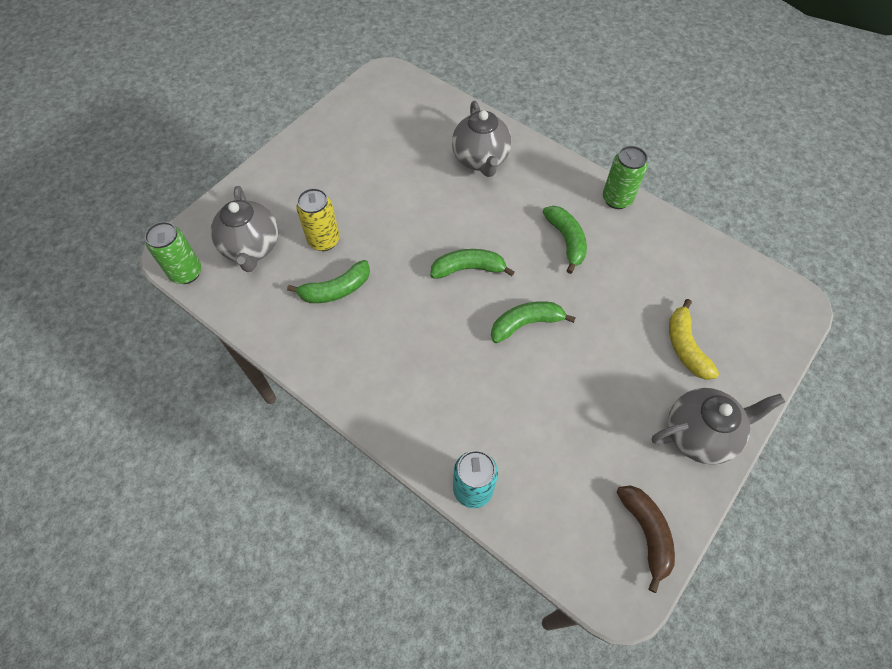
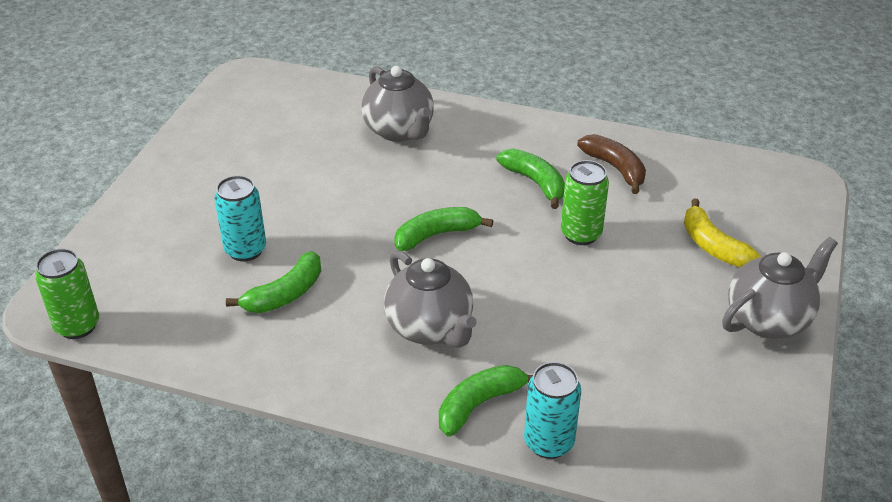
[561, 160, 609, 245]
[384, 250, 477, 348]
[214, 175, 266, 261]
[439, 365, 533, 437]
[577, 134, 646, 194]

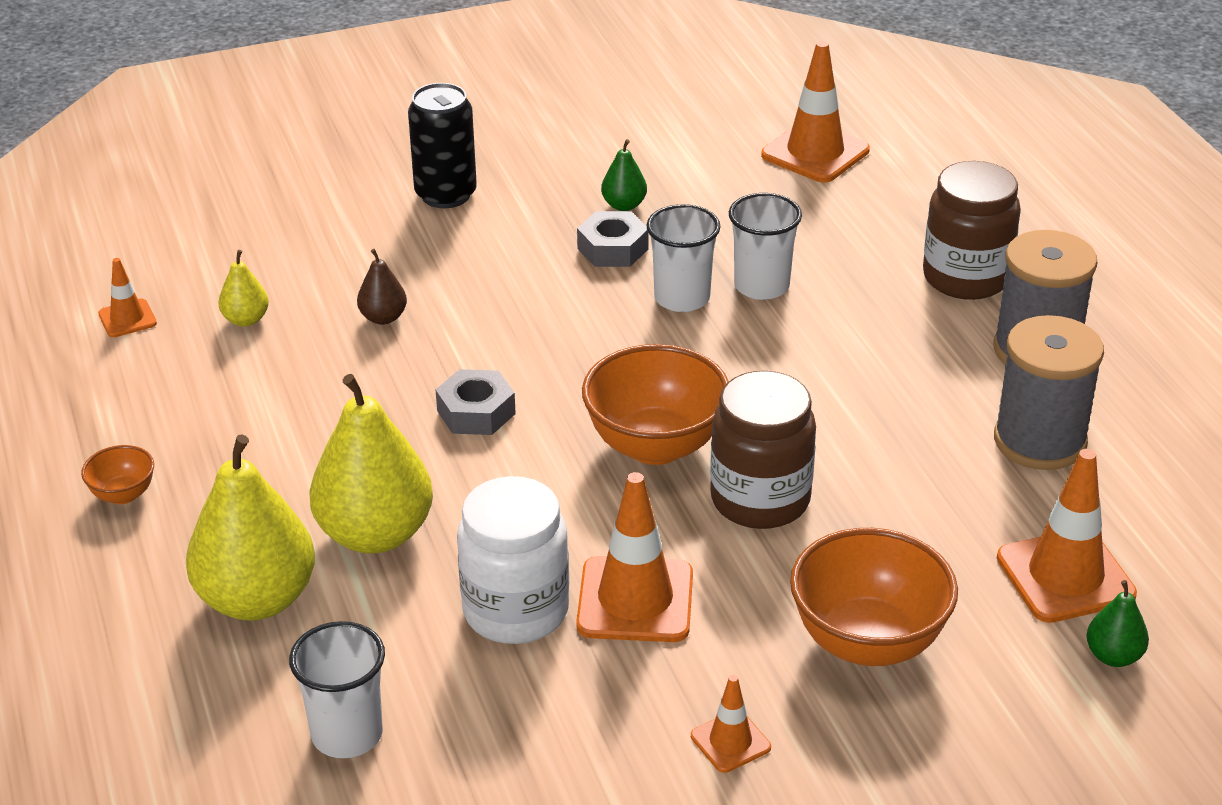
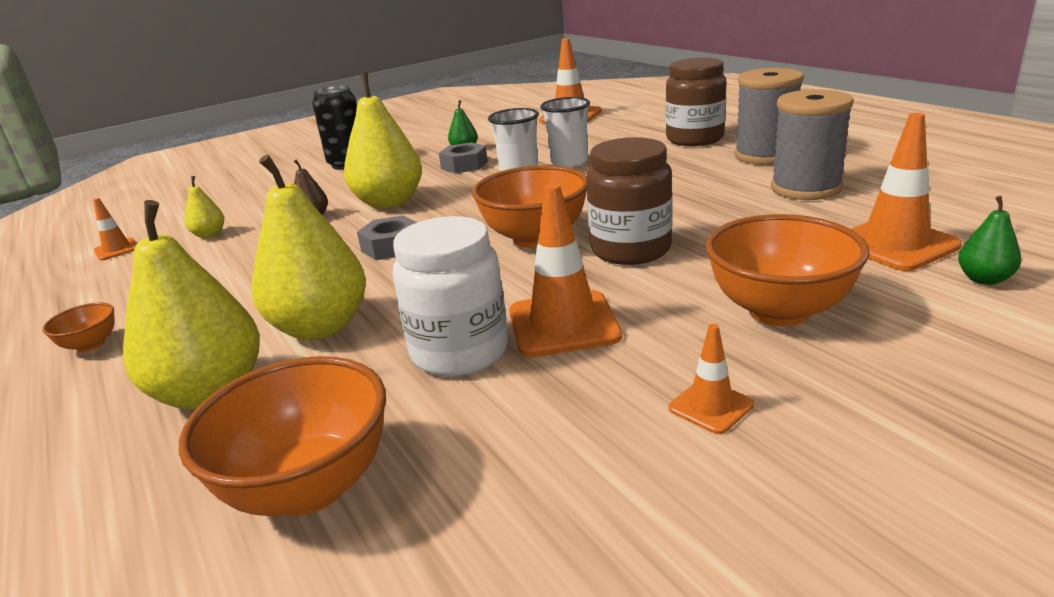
[179, 356, 386, 516]
[344, 72, 422, 209]

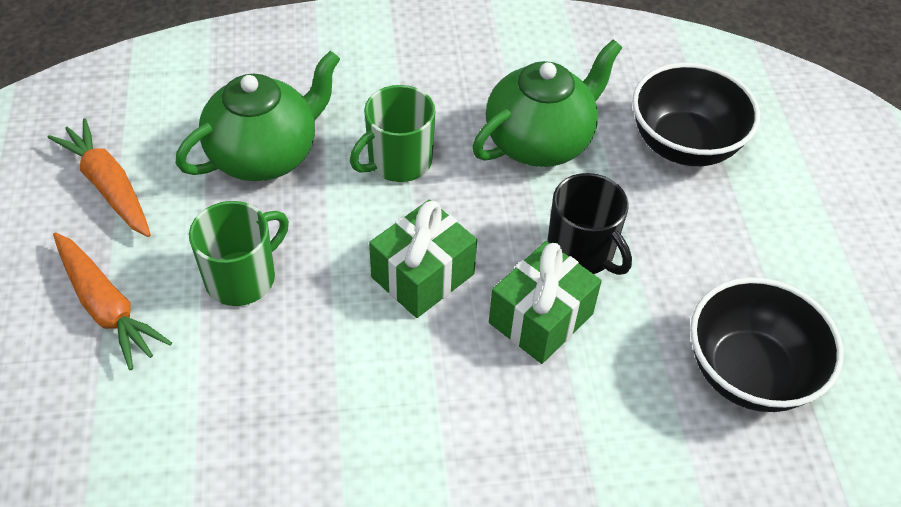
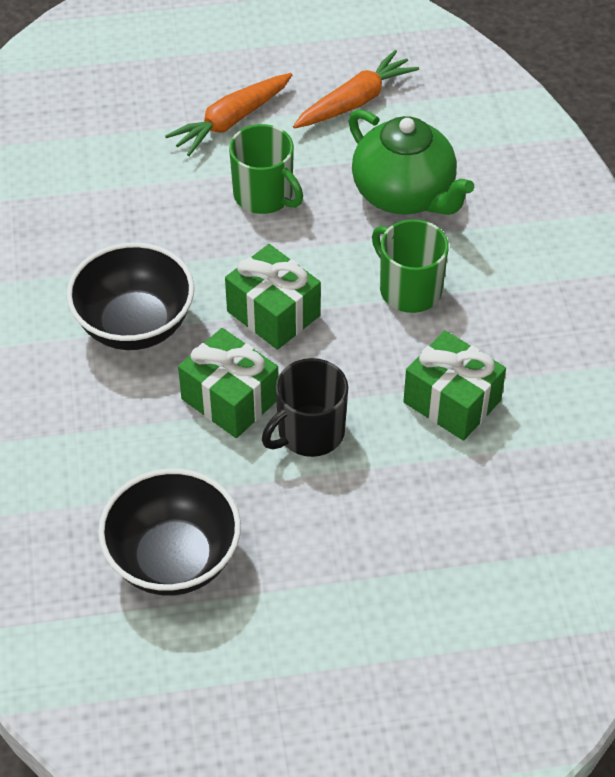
[403, 330, 506, 441]
[67, 242, 194, 350]

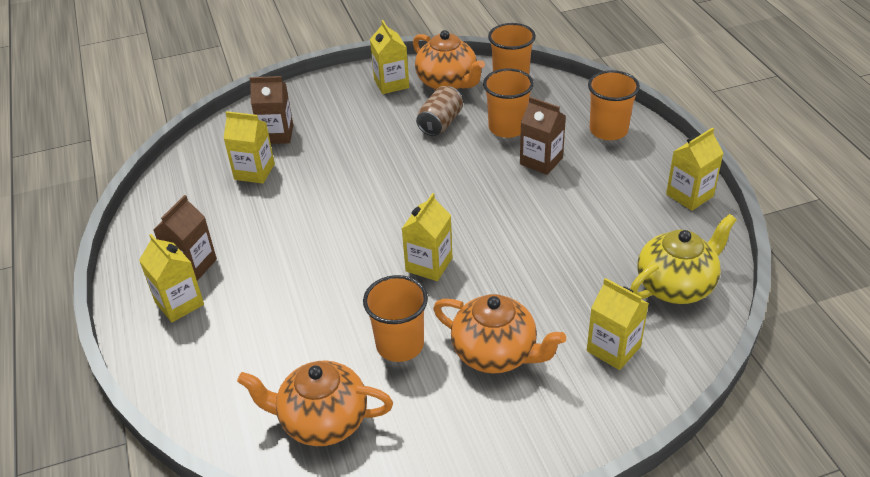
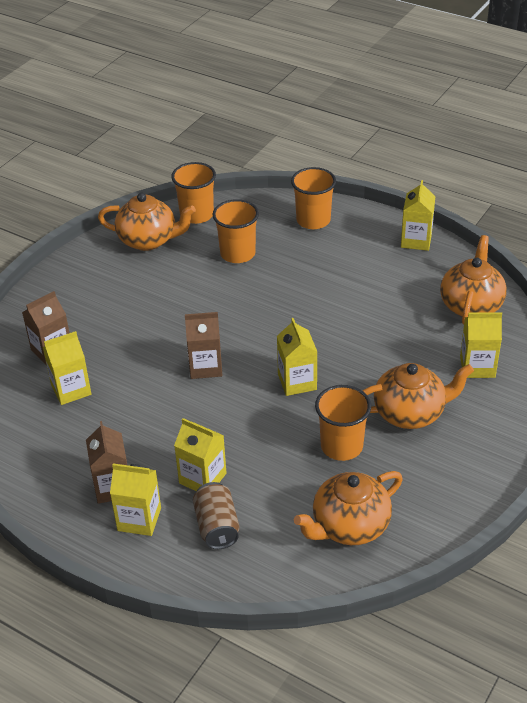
[174, 418, 226, 491]
[193, 482, 240, 549]
[185, 312, 223, 379]
[440, 235, 507, 325]

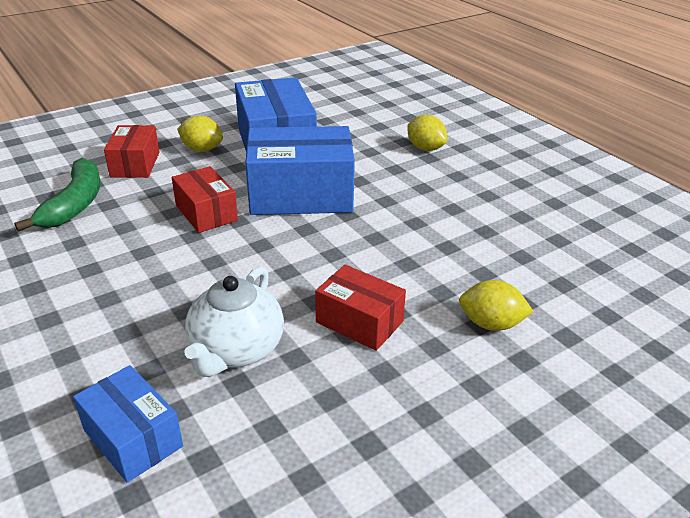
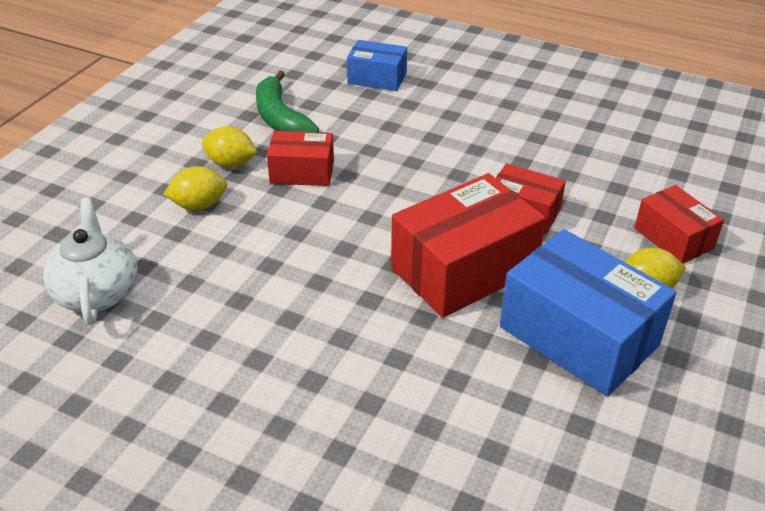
[202, 126, 258, 168]
[391, 173, 546, 318]
[256, 70, 319, 132]
[43, 198, 138, 325]

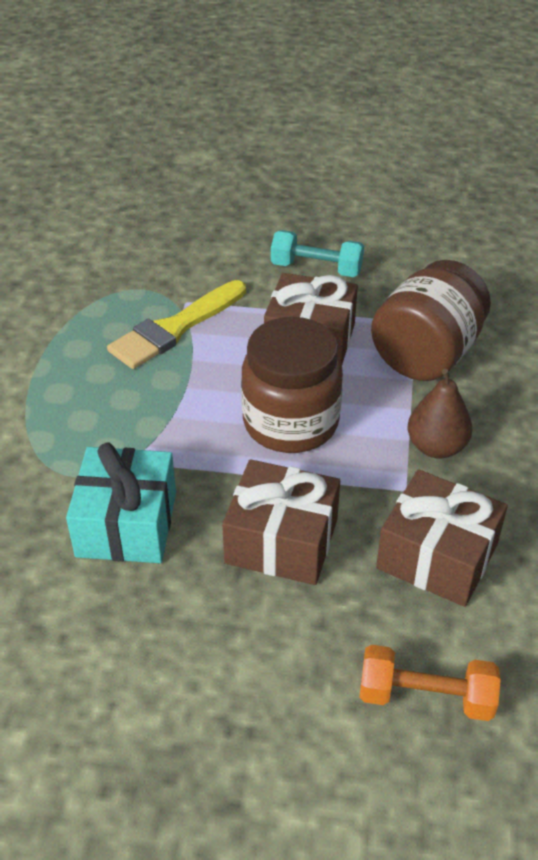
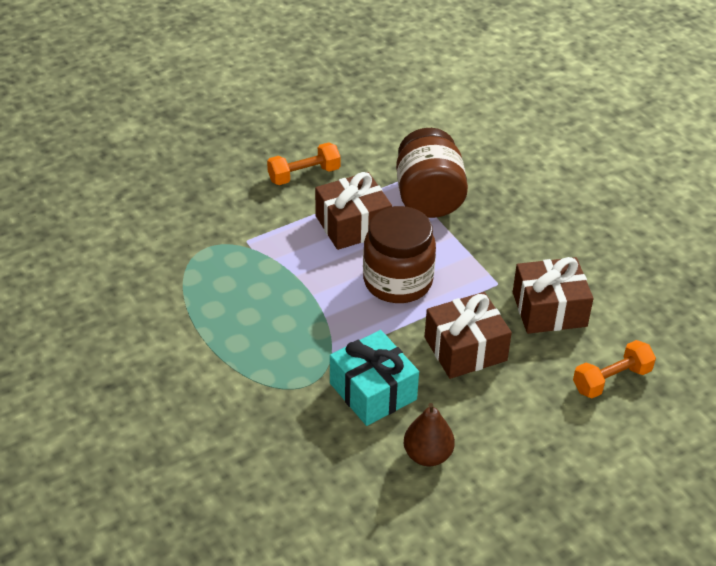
[267, 142, 341, 185]
[107, 280, 246, 369] (first image)
[404, 403, 455, 466]

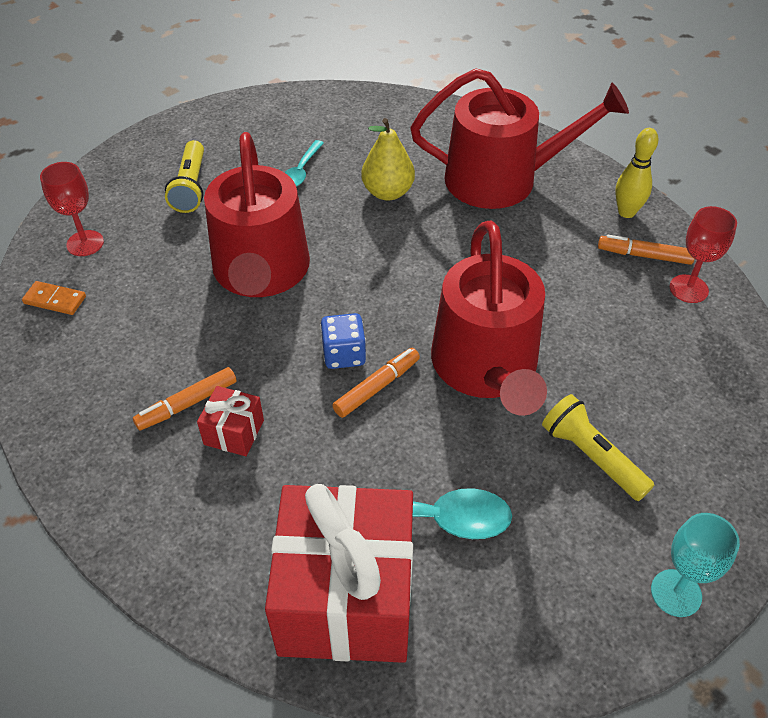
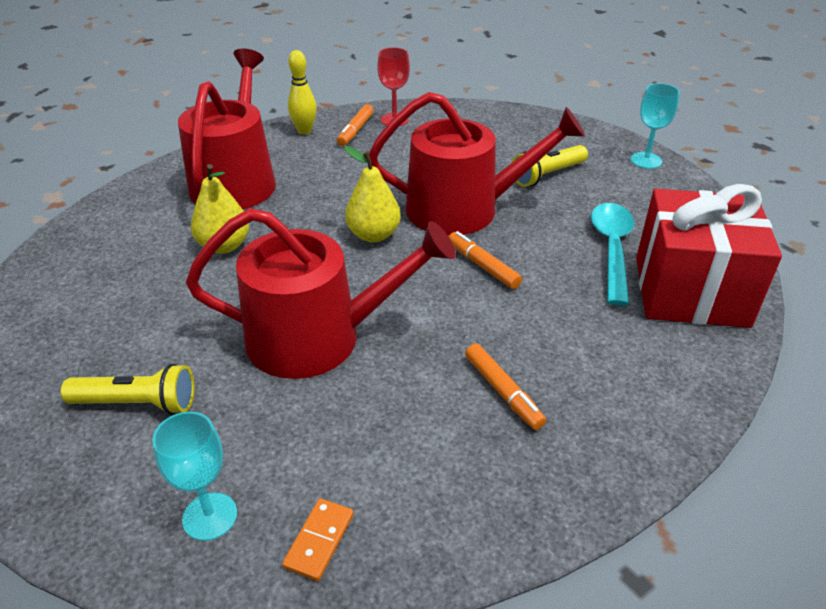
[284, 140, 324, 187] (first image)
[152, 411, 237, 541]
[320, 313, 366, 369] (first image)
[197, 386, 264, 456] (first image)
[344, 146, 401, 242]

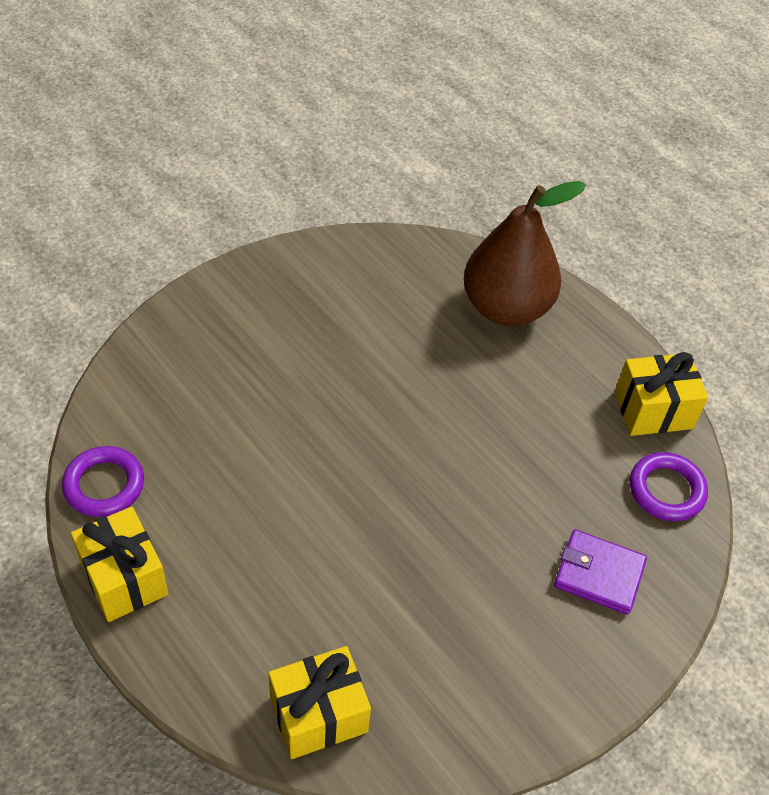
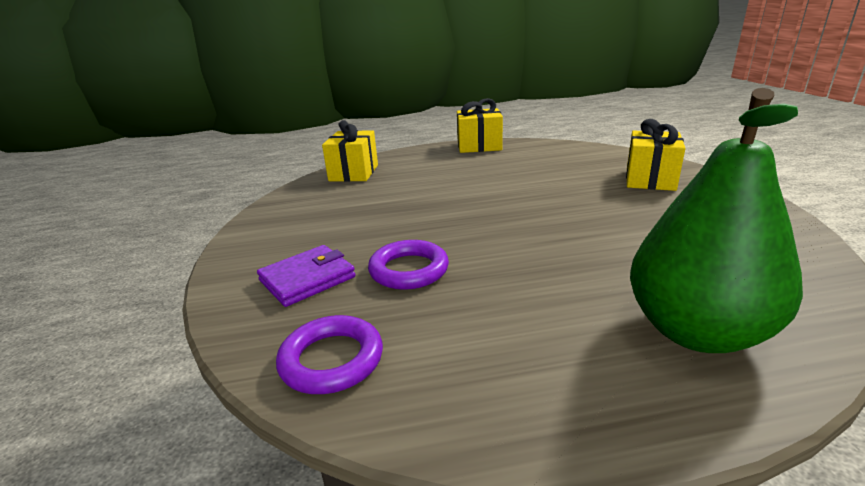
[630, 88, 803, 353]
[626, 119, 685, 191]
[368, 240, 449, 290]

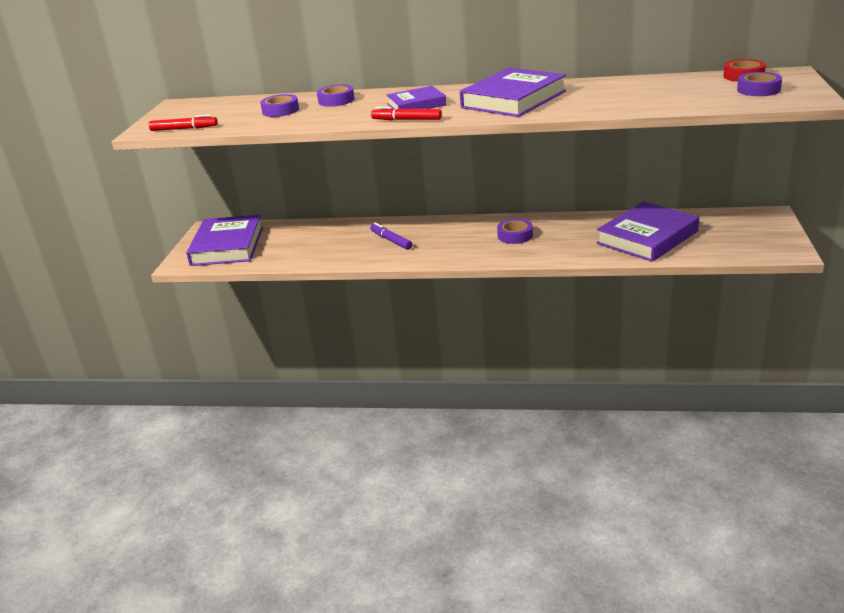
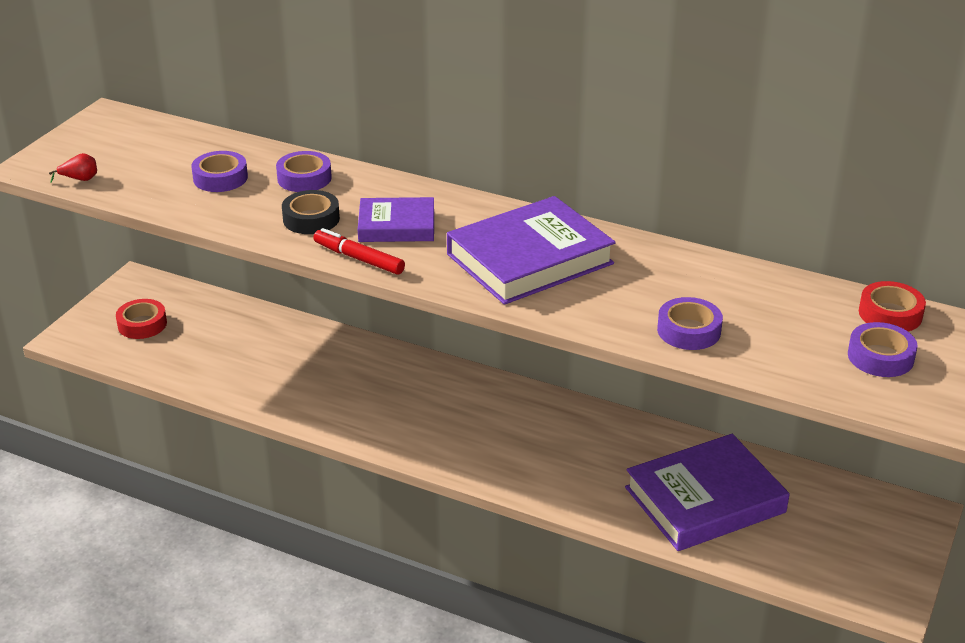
[49, 153, 97, 183]
[116, 299, 167, 339]
[657, 297, 723, 350]
[370, 222, 413, 250] (first image)
[282, 190, 340, 234]

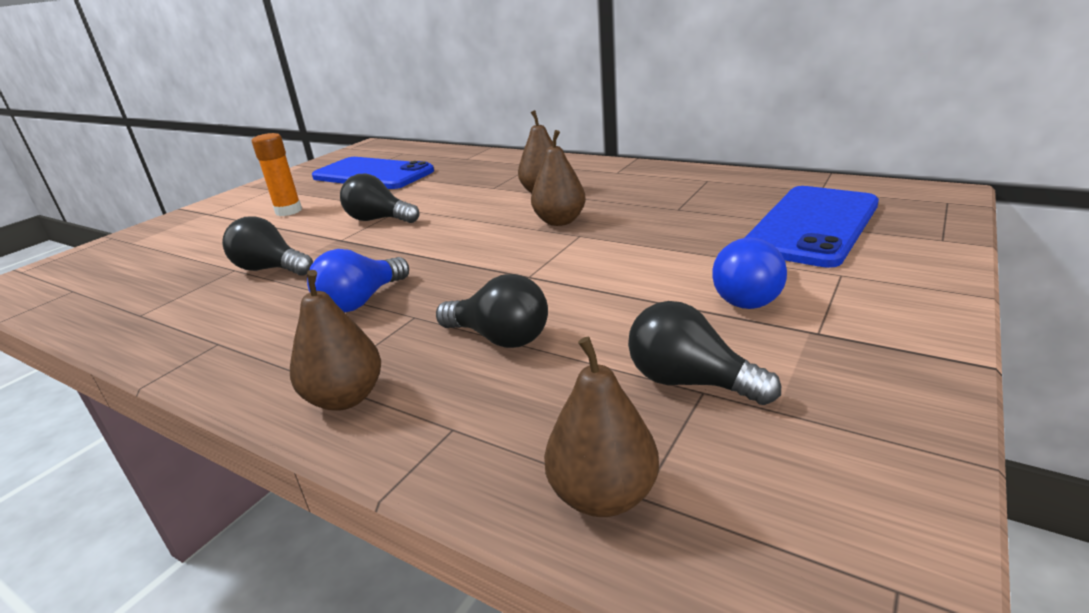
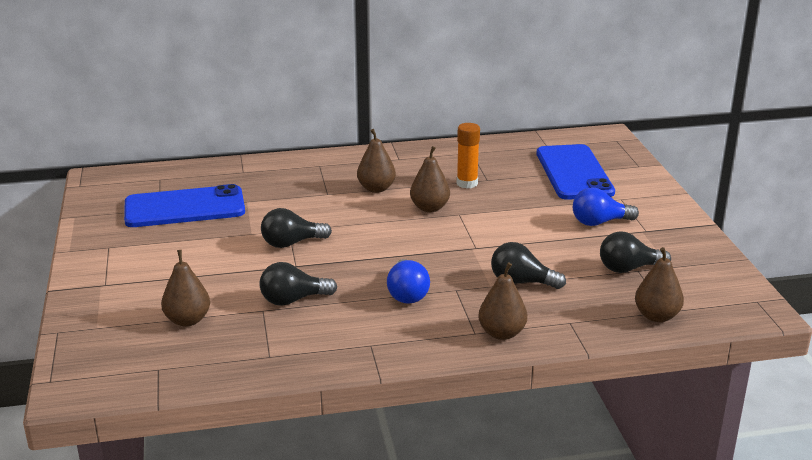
[457, 123, 480, 189]
[573, 187, 639, 226]
[491, 242, 566, 289]
[161, 250, 210, 327]

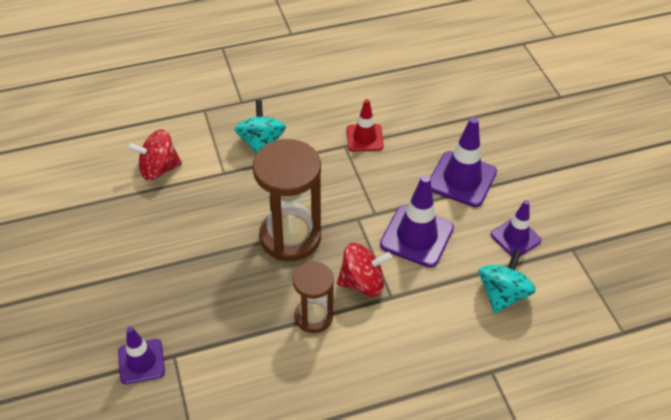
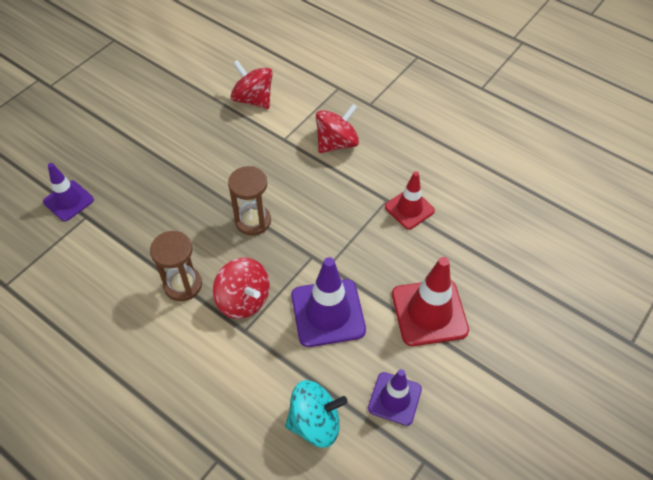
[316, 104, 359, 153]
[392, 257, 469, 346]
[228, 166, 271, 236]

